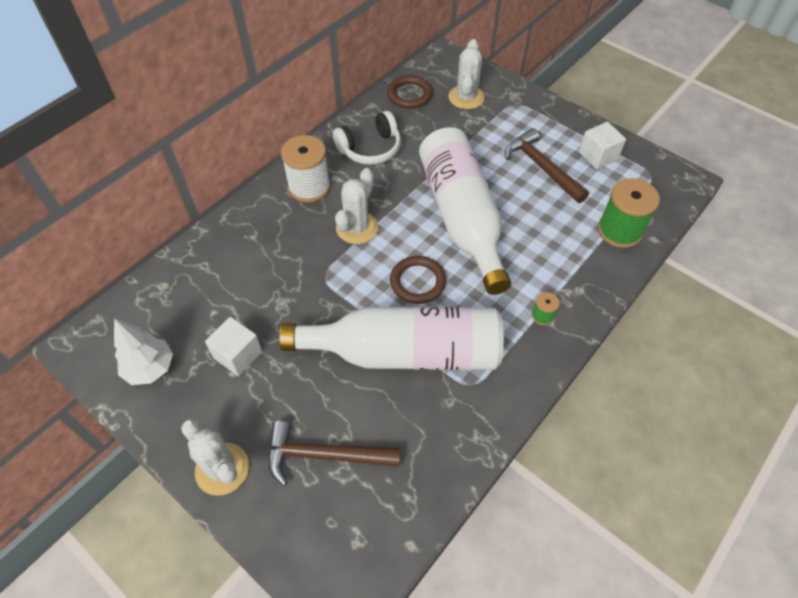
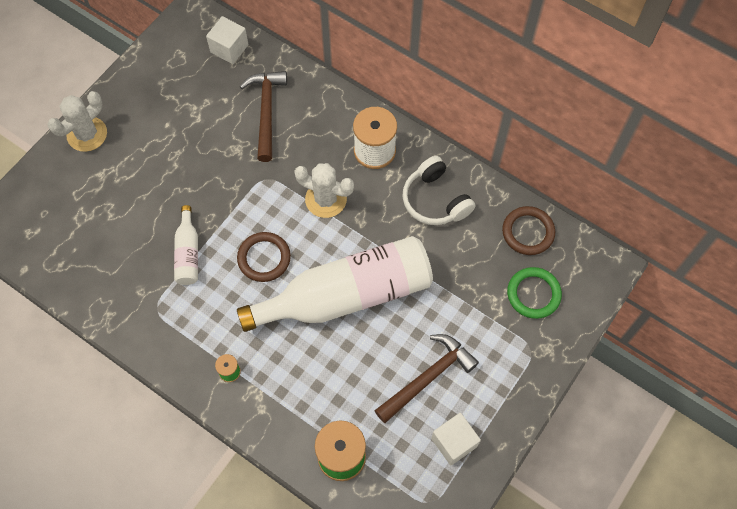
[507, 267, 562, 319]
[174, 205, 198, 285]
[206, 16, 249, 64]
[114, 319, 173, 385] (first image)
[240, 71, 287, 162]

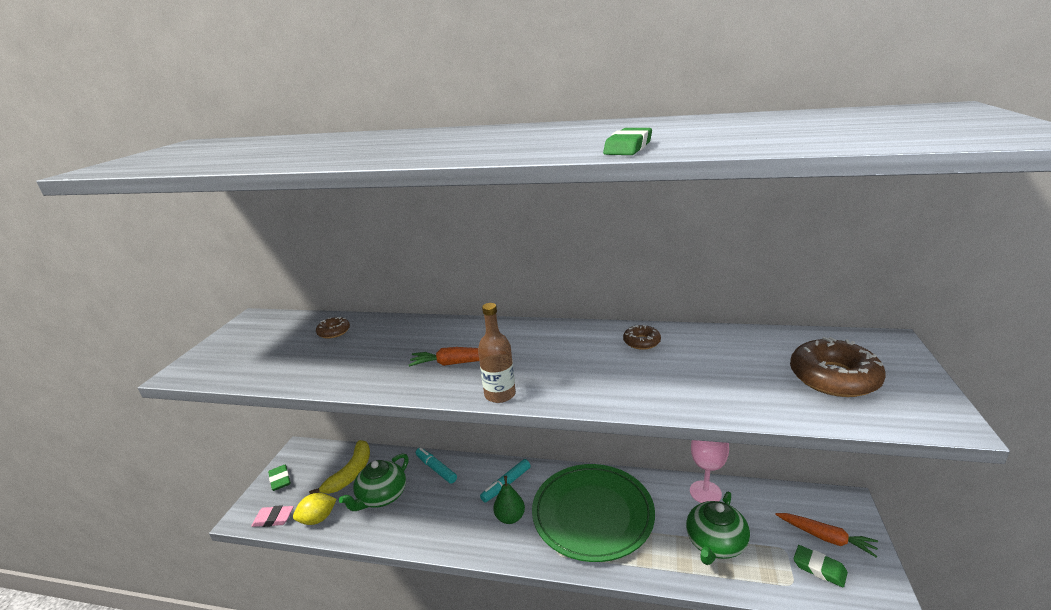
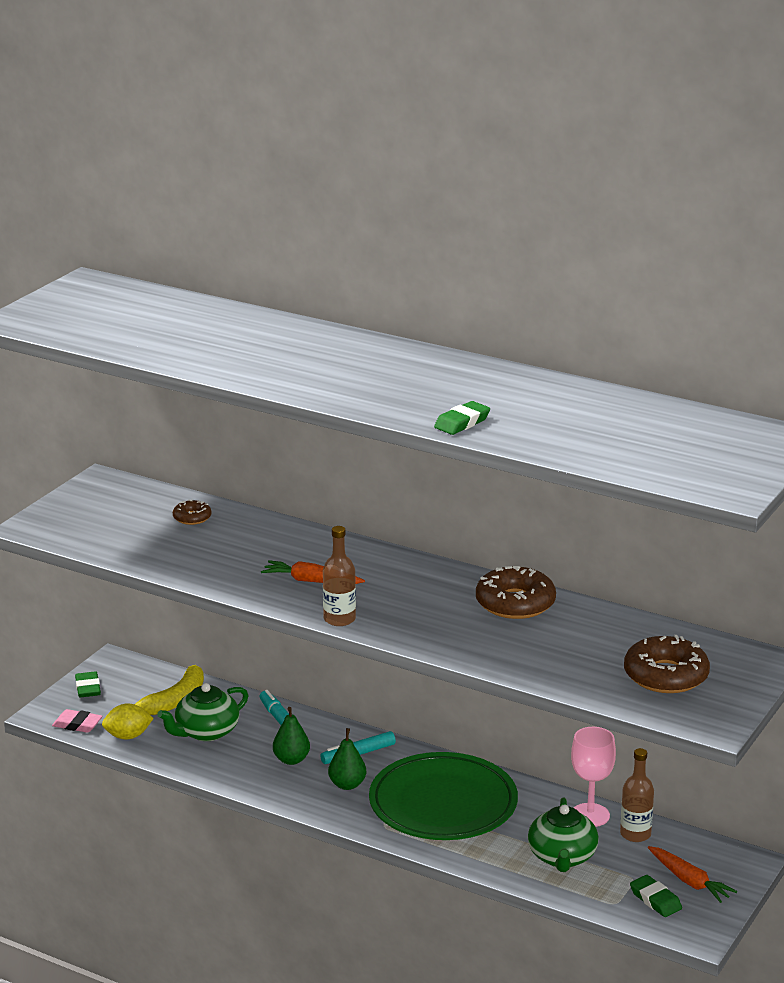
[476, 566, 556, 619]
[528, 797, 599, 872]
[273, 707, 310, 765]
[620, 748, 654, 842]

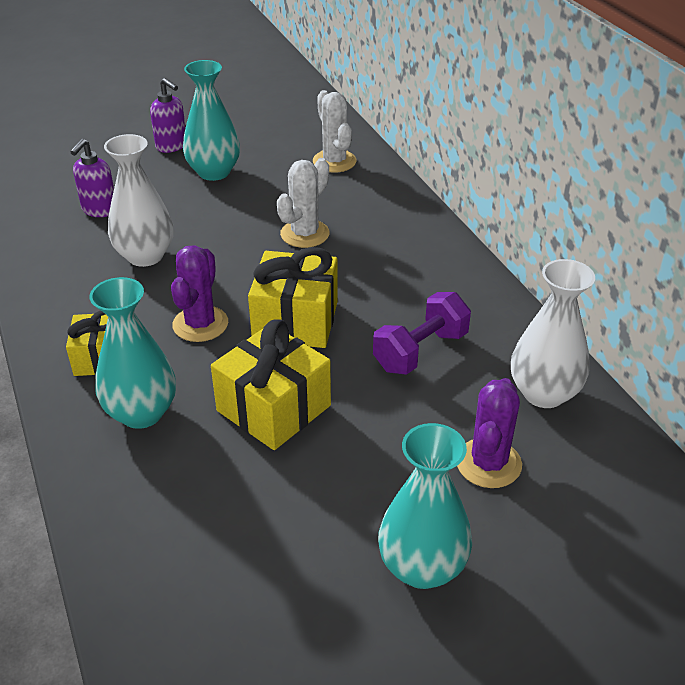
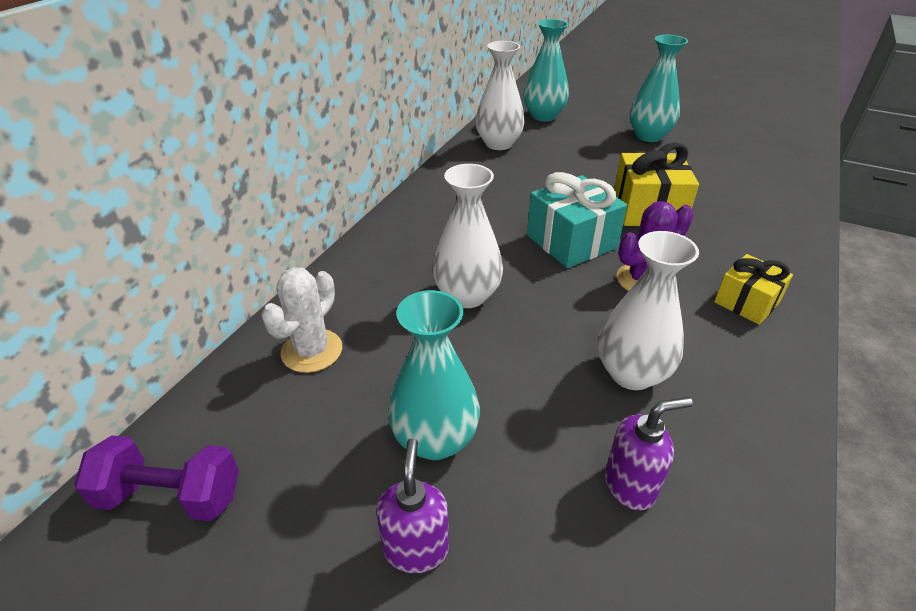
[432, 164, 503, 308]
[527, 172, 627, 268]
[523, 19, 569, 121]
[74, 435, 239, 522]
[457, 378, 522, 488] (first image)

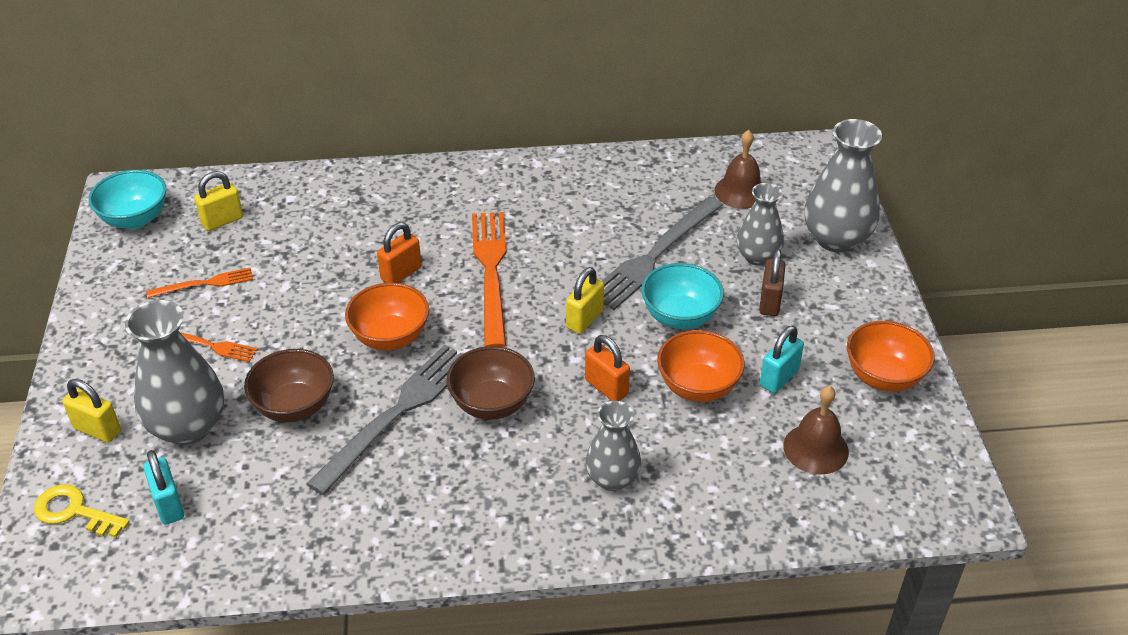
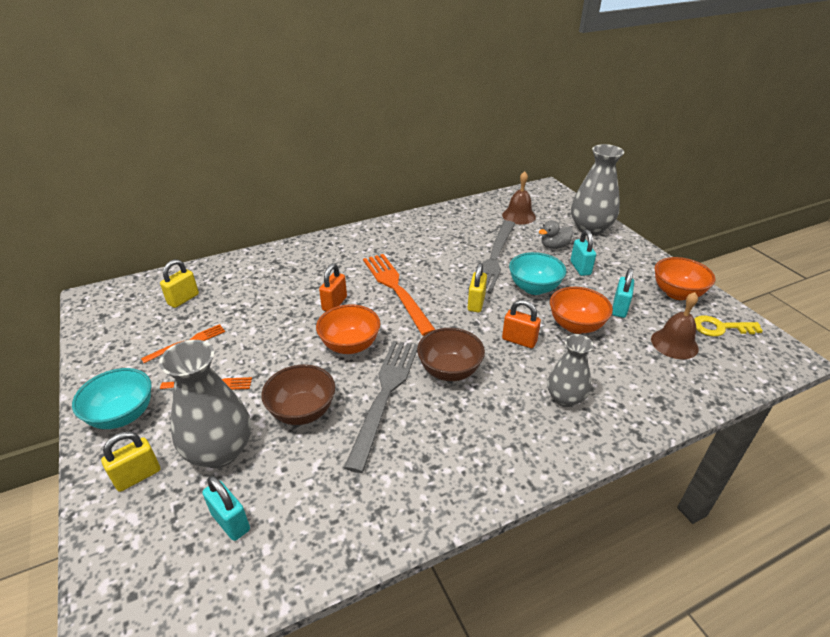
[72, 368, 152, 429]
[539, 220, 573, 249]
[570, 230, 596, 276]
[101, 432, 160, 492]
[694, 316, 763, 337]

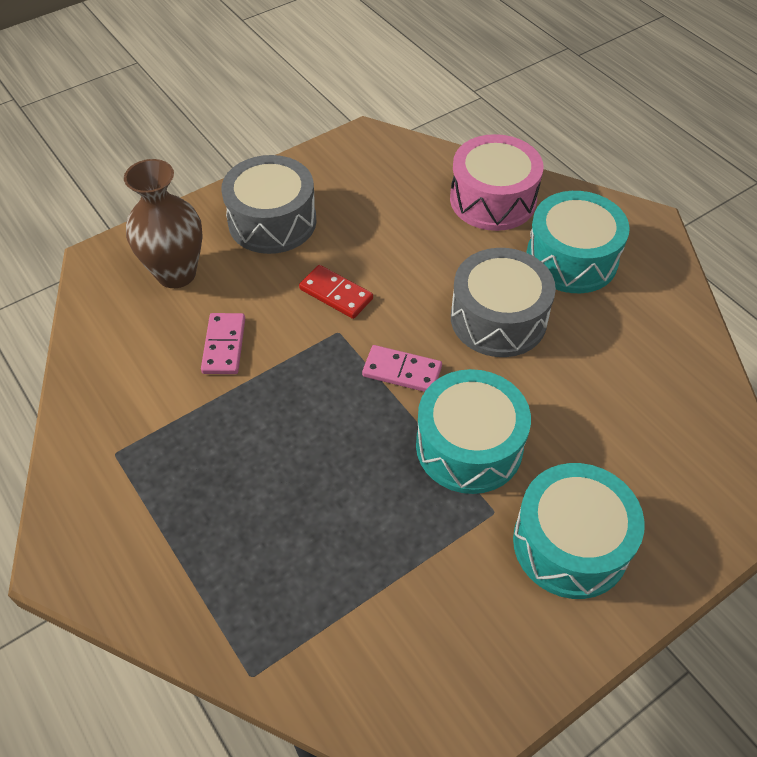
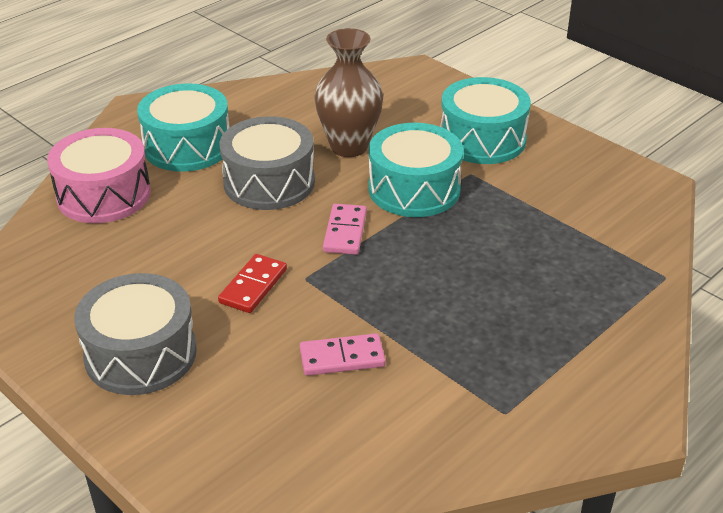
[314, 28, 383, 157]

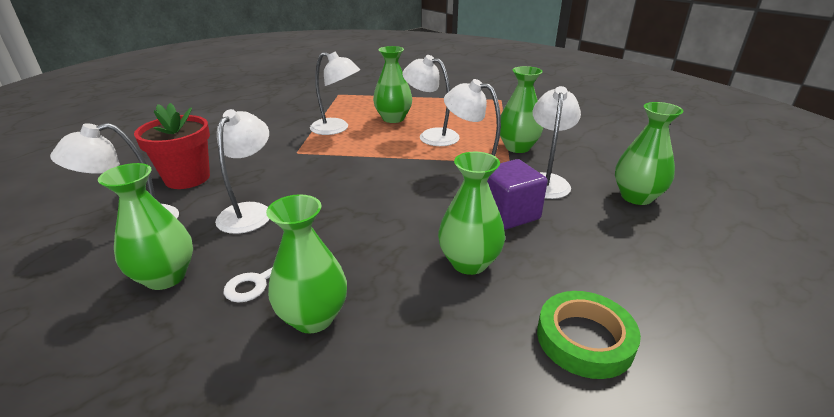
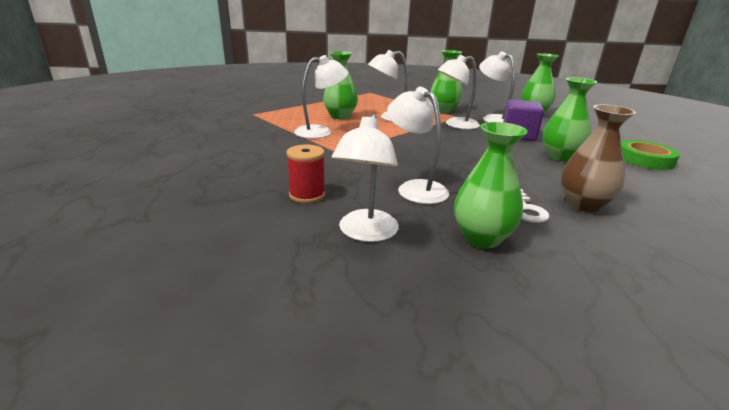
[286, 144, 325, 203]
[561, 104, 636, 212]

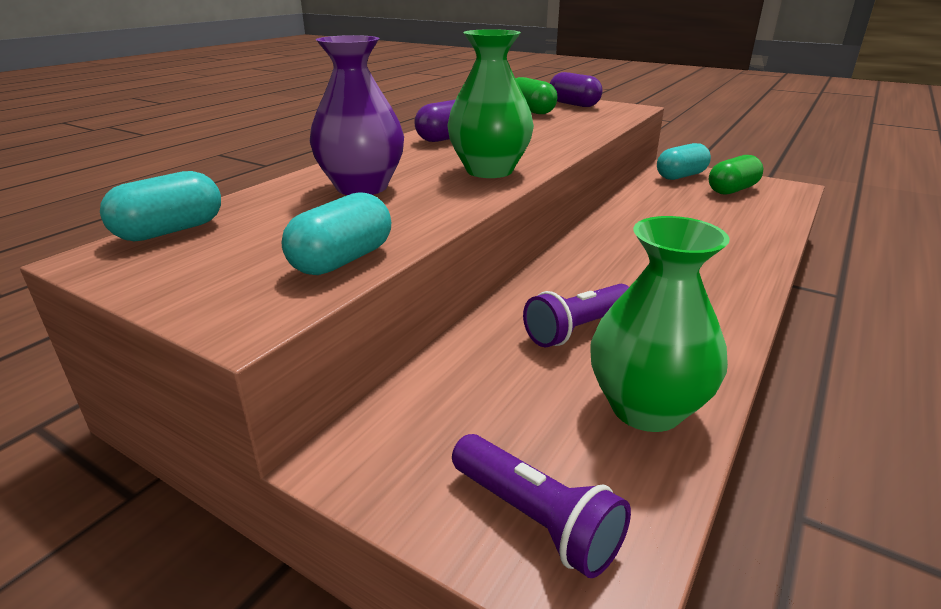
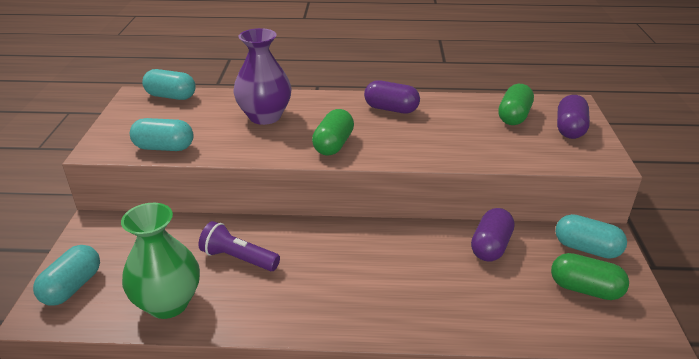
[312, 109, 354, 155]
[33, 245, 100, 306]
[471, 208, 514, 262]

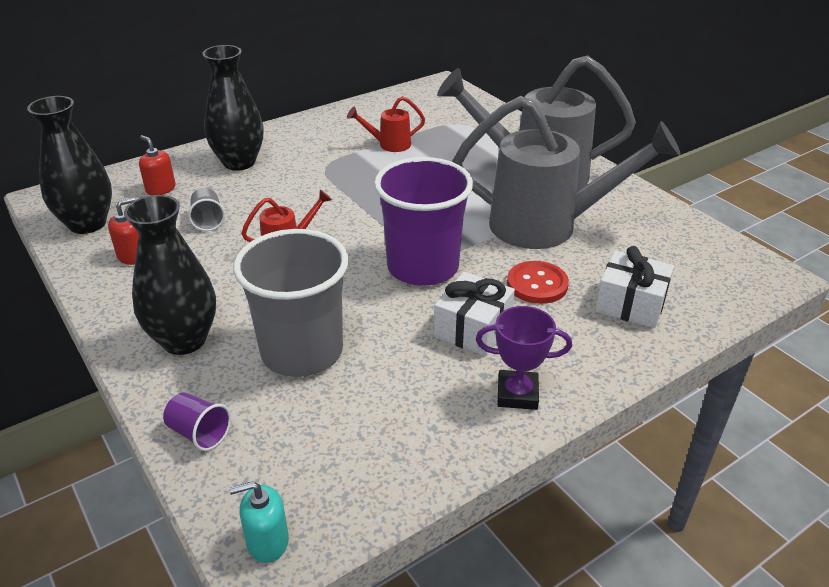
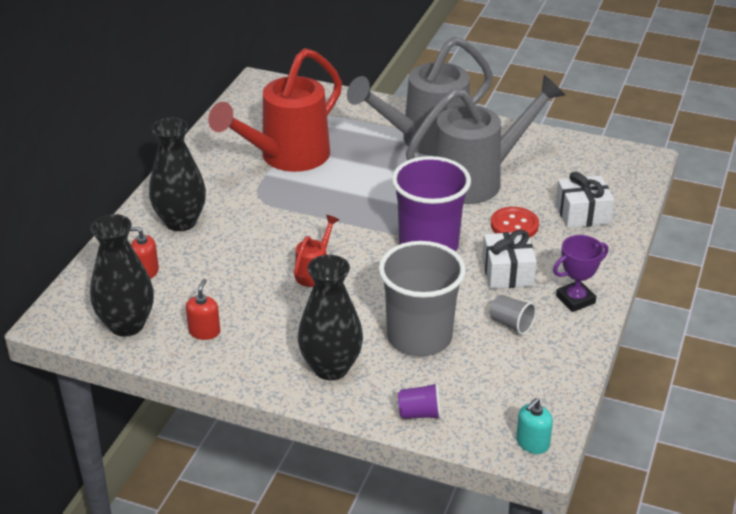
[208, 48, 342, 172]
[490, 295, 536, 335]

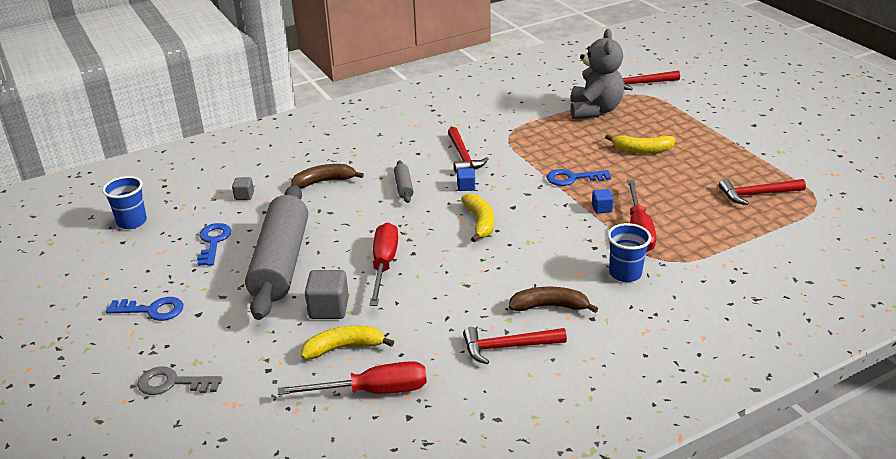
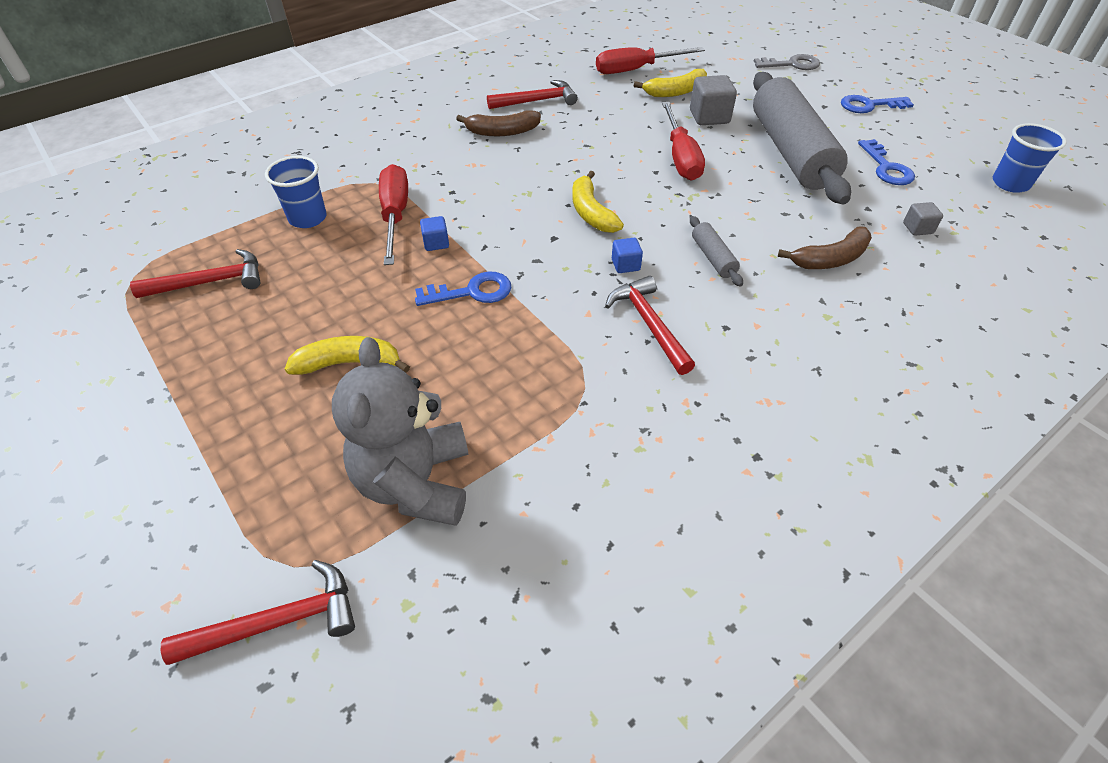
[265, 156, 327, 228]

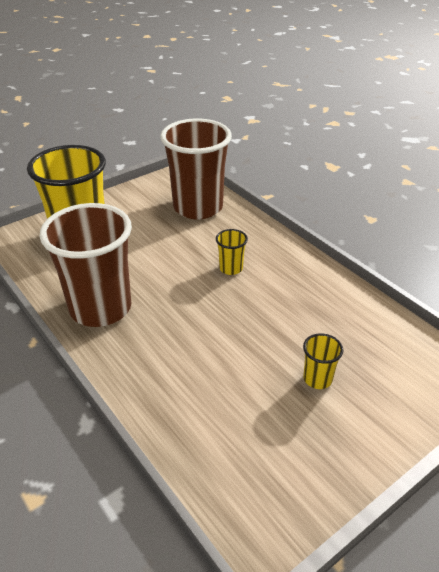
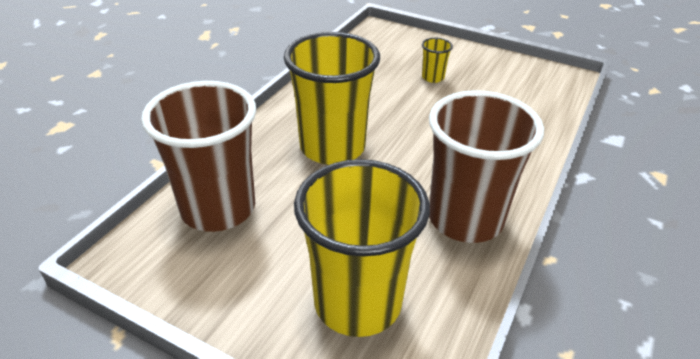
[284, 32, 380, 165]

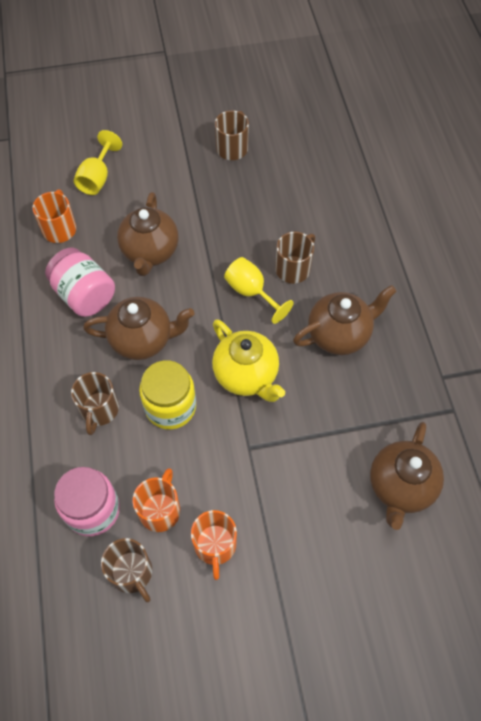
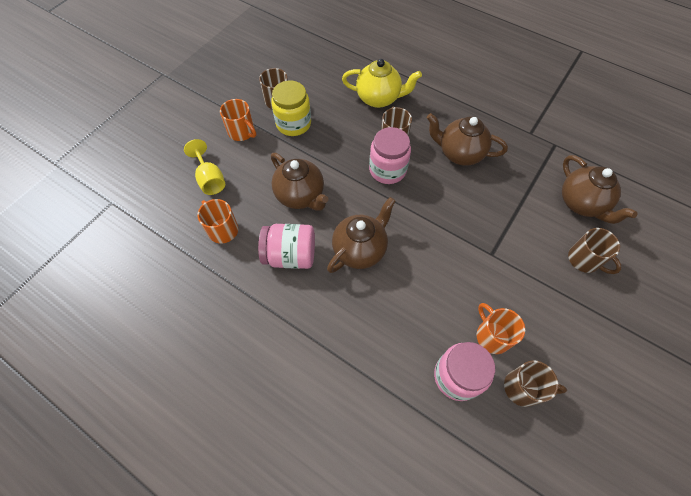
[369, 127, 411, 184]
[427, 113, 508, 166]
[342, 59, 422, 108]
[271, 81, 311, 136]
[568, 228, 621, 274]
[220, 99, 256, 141]

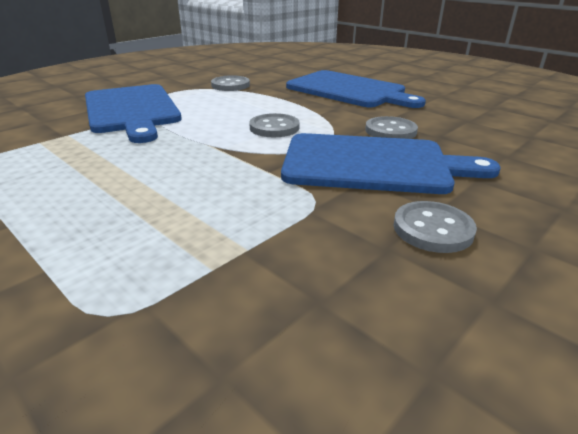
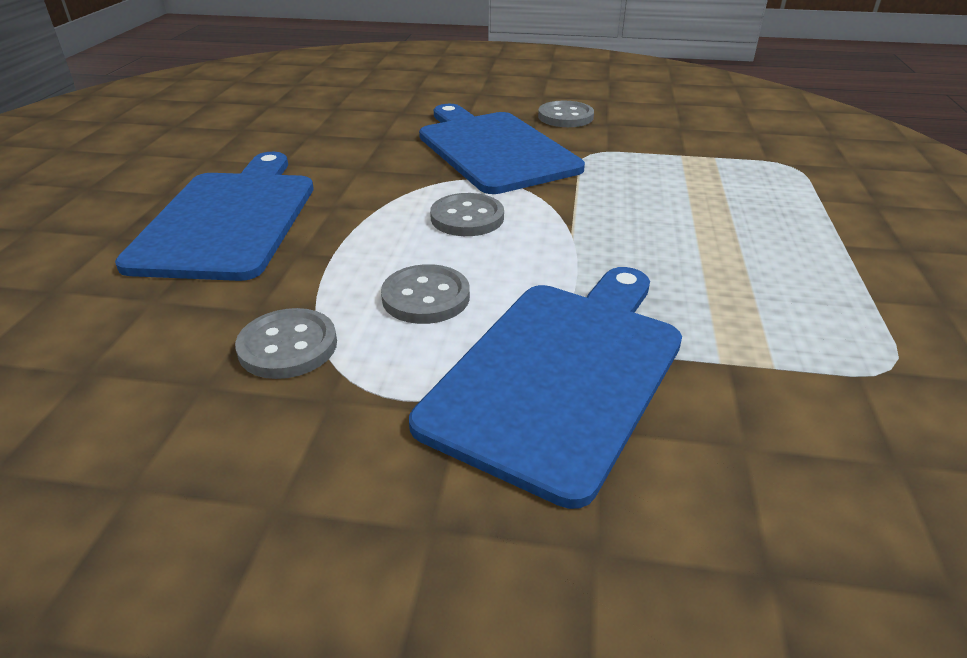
[381, 264, 470, 324]

